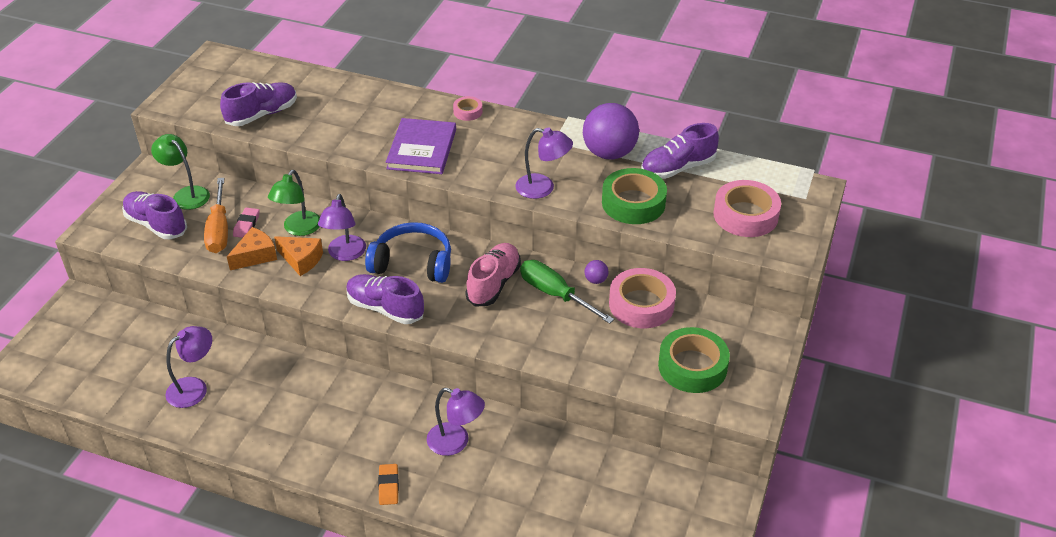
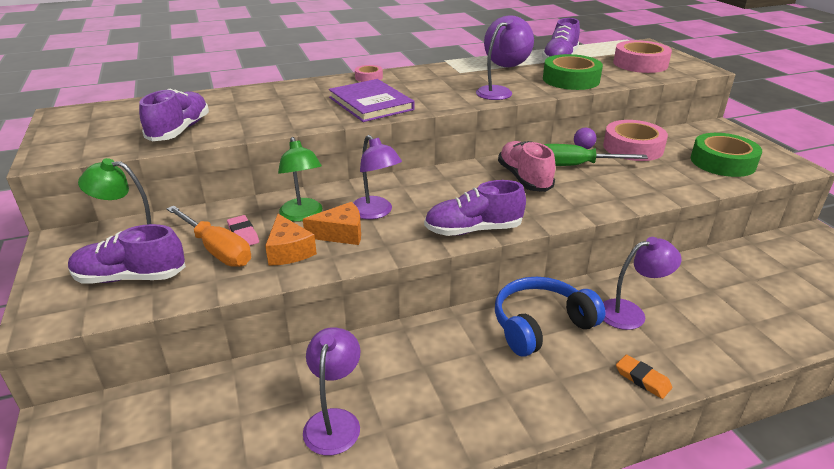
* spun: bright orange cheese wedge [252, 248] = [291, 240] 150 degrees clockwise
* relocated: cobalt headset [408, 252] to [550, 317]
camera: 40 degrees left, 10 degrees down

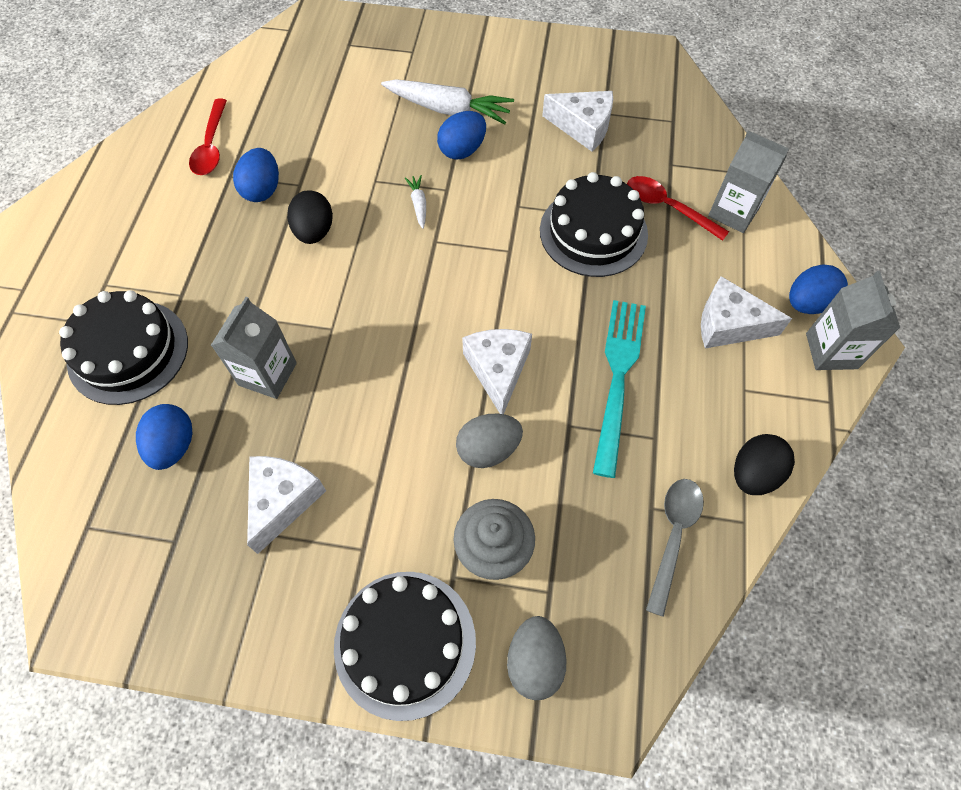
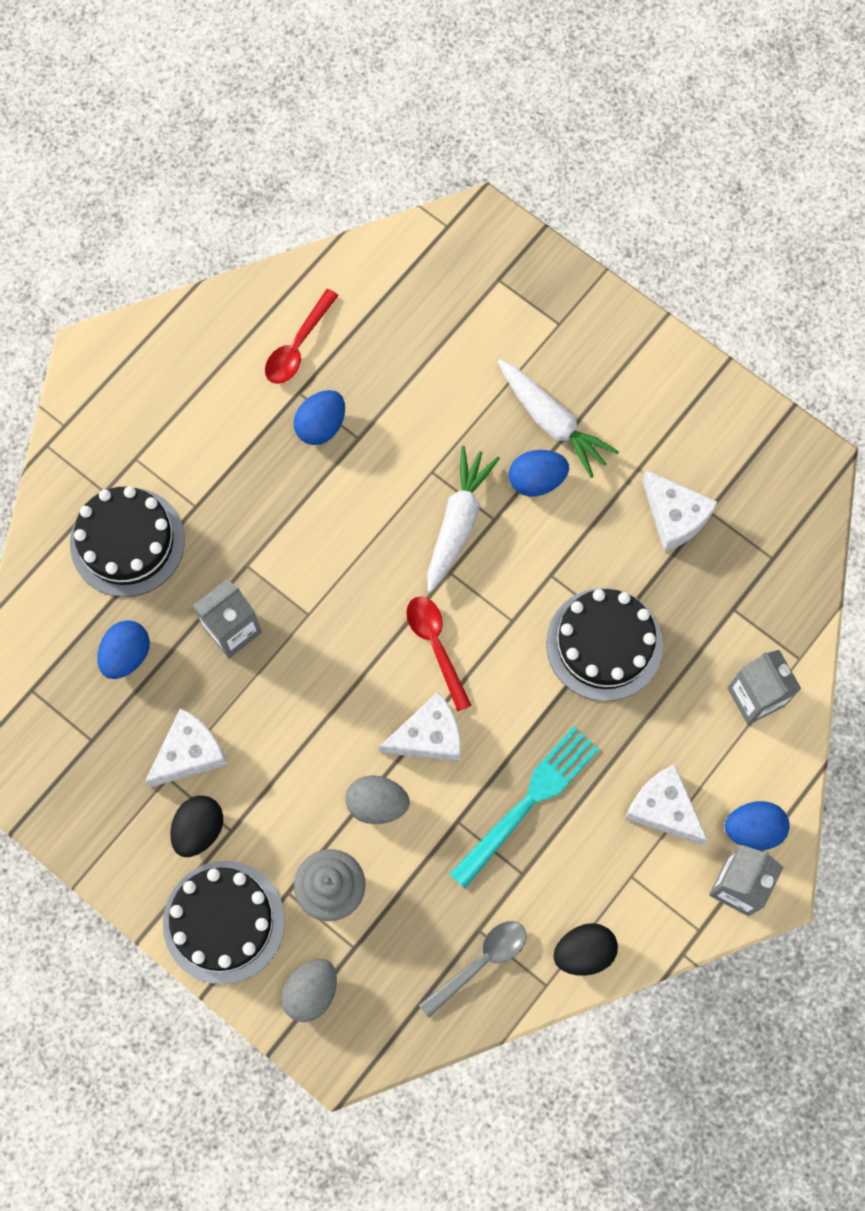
* relocated: black egg shape [310, 217] to [196, 826]
* spun: pure white cheese wedge [497, 371] = [420, 727] 45 degrees clockwise
* relocated: scarlet spoon [678, 208] to [439, 653]
* size: pure white root vegetable [415, 202] = [463, 519] x2.15
camera: 30 degrees right, 10 degrees up

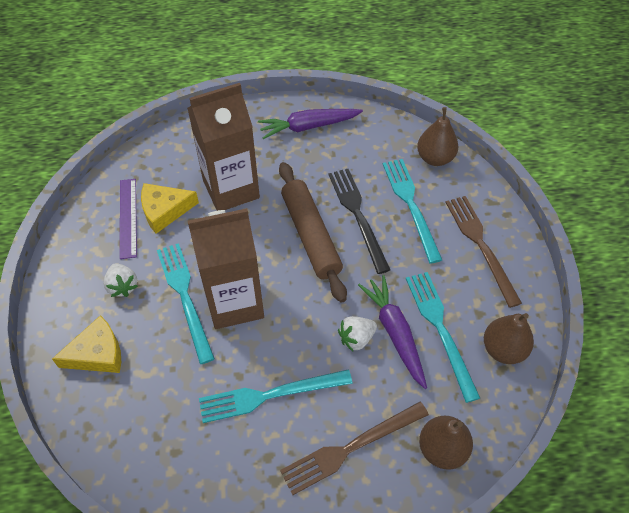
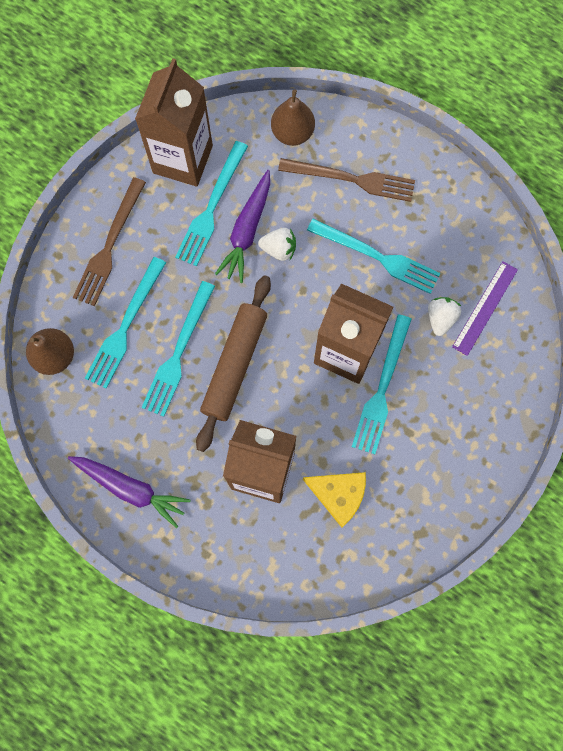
* exchanged: dark brown pear [509, 338] to dark brown carton [174, 122]
* colour: black dinner fork [359, 221] to aqua dinner fork [178, 349]
* relocated: pure white strawberry [120, 280] to [444, 316]
* relocated: purple measuring stick [128, 219] to [485, 308]
* missing: golden cheese wedge [86, 344]
camera: 140 degrees left, 20 degrees up

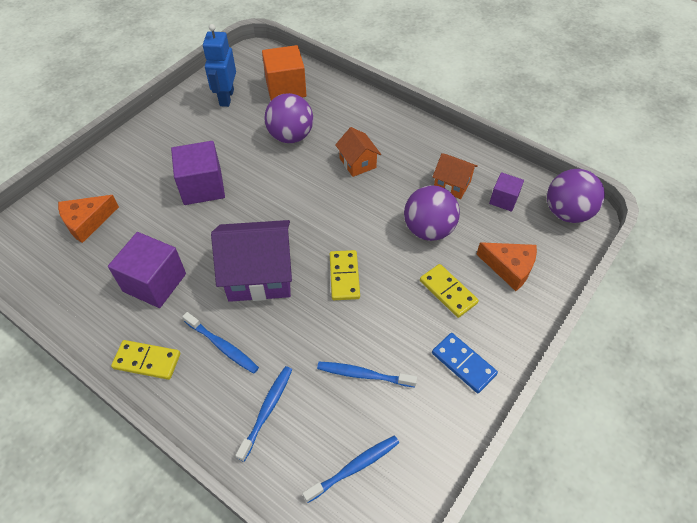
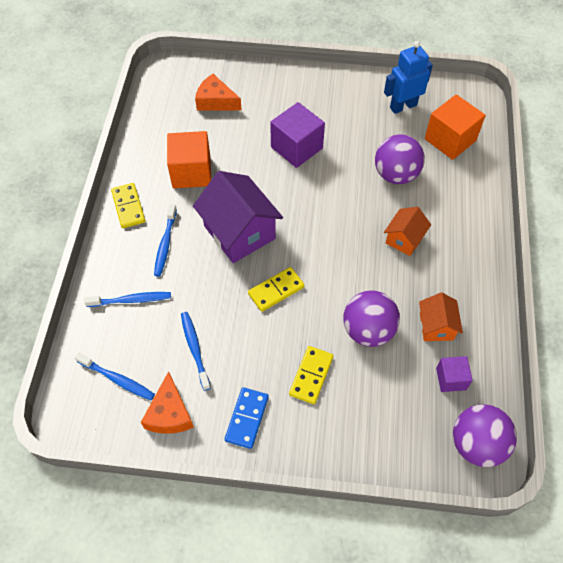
* relocated: bright orange cheese wedge [506, 266] to [167, 402]
* colour: purple cube [147, 270] to bright orange cube [189, 159]
camera: 60 degrees right, 5 degrees up

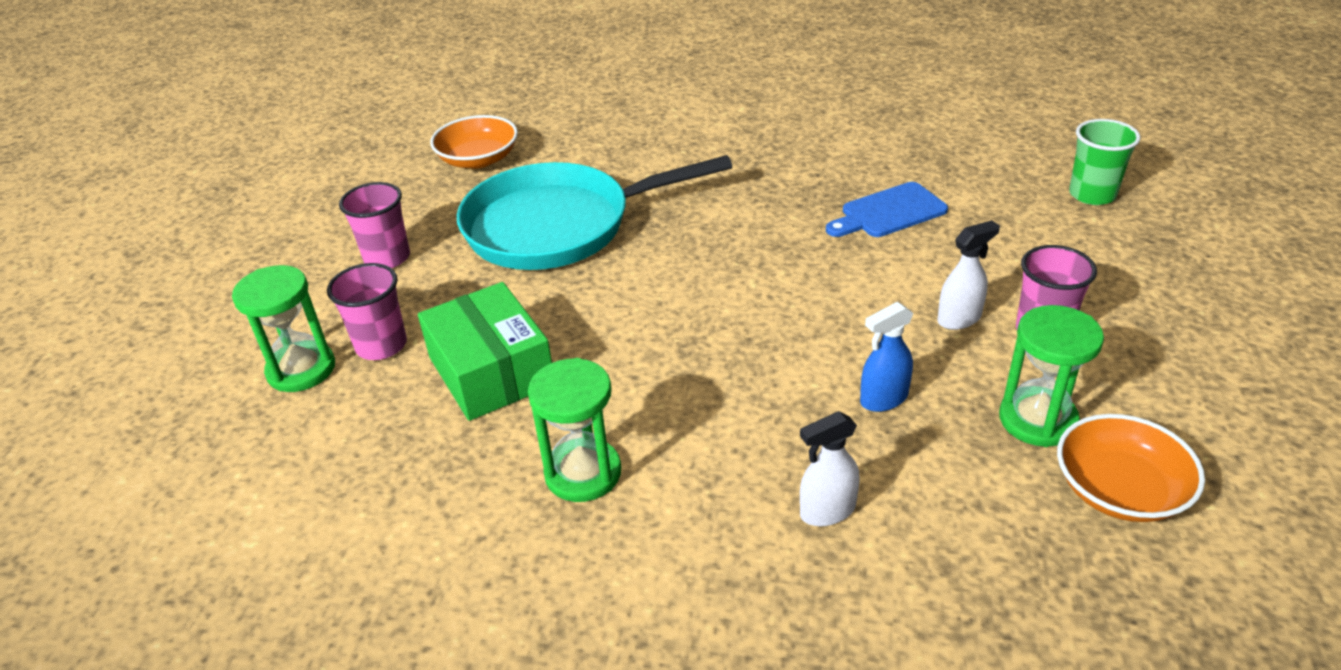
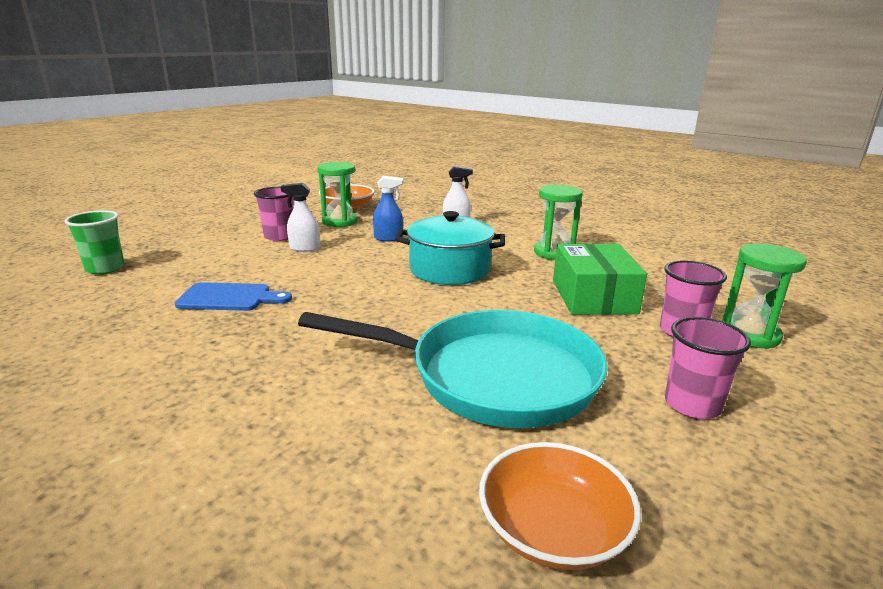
* appeared: aqua stockpot [450, 248]
camera: 155 degrees left, 15 degrees down

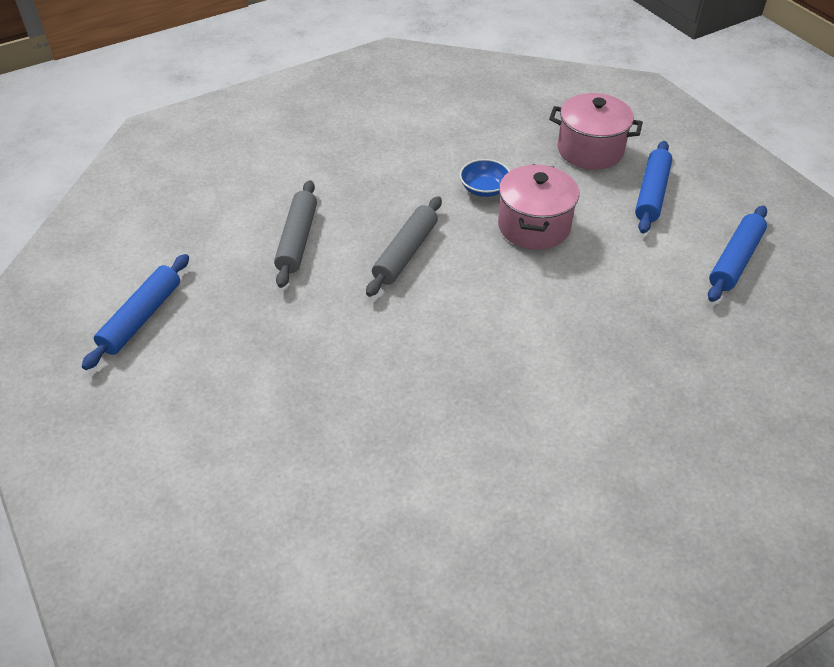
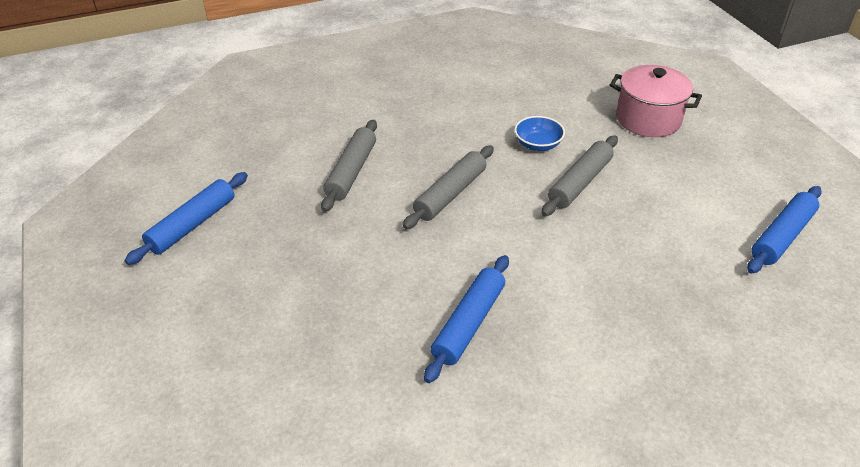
* relocated: cobalt dough roller [653, 187] to [466, 319]
* exchanged: rose-pink stockpot [538, 207] to ash-grey dough roller [580, 175]
camera: 10 degrees right, 5 degrees down

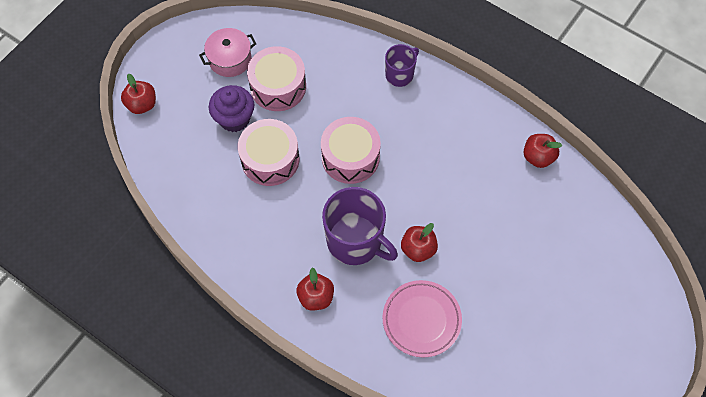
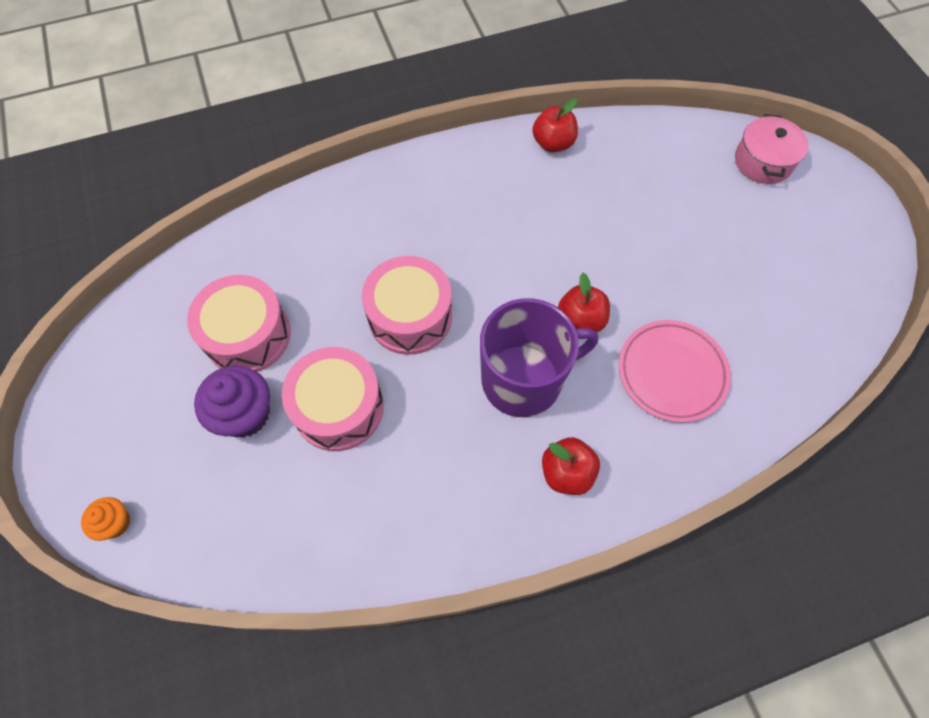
* exchanged: scarlet apple fruit [138, 93] to bright orange cupcake [106, 519]
* relocated: rose-pink stockpot [227, 52] to [772, 149]
* missing: purple mug [402, 65]
camera: 55 degrees left, 0 degrees up

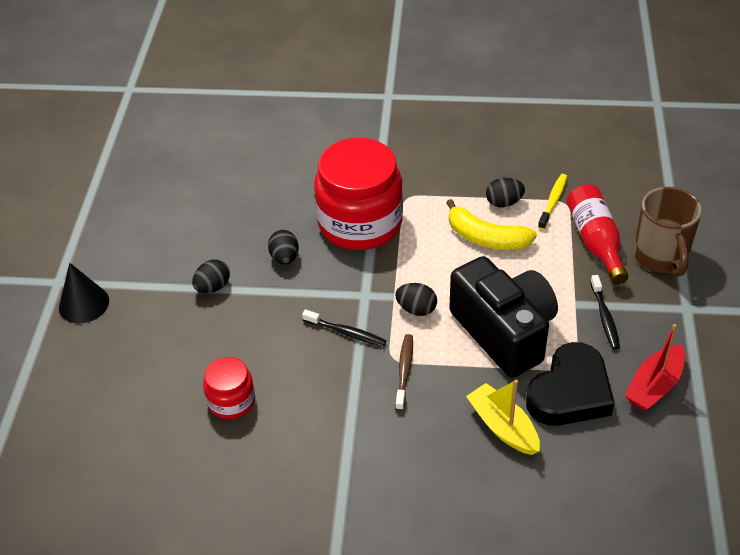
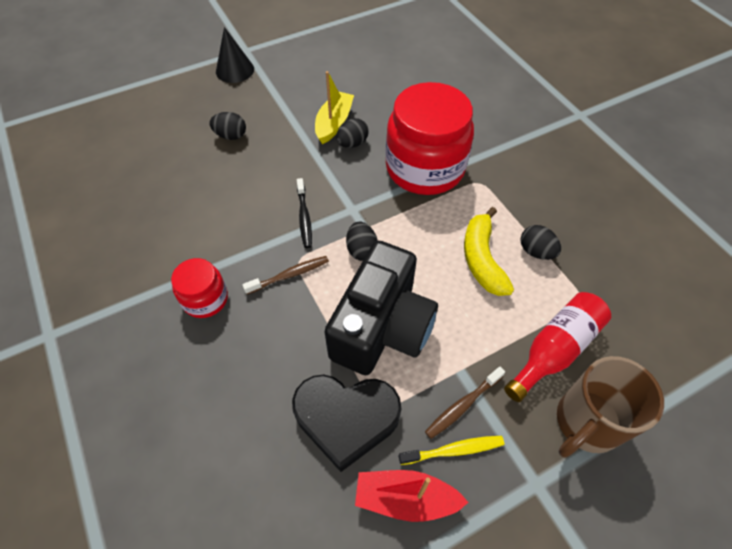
* relocated: scarlet preserve jar [229, 388] to [199, 288]
* relocated: black egg shape [211, 276] to [227, 126]
* relocated: golden sailboat [503, 417] to [334, 107]
* relocated: golden dental brush [552, 202] to [451, 450]
* colour: black dental brush [605, 312] to dark brown dental brush [465, 403]
camera: 55 degrees right, 10 degrees up

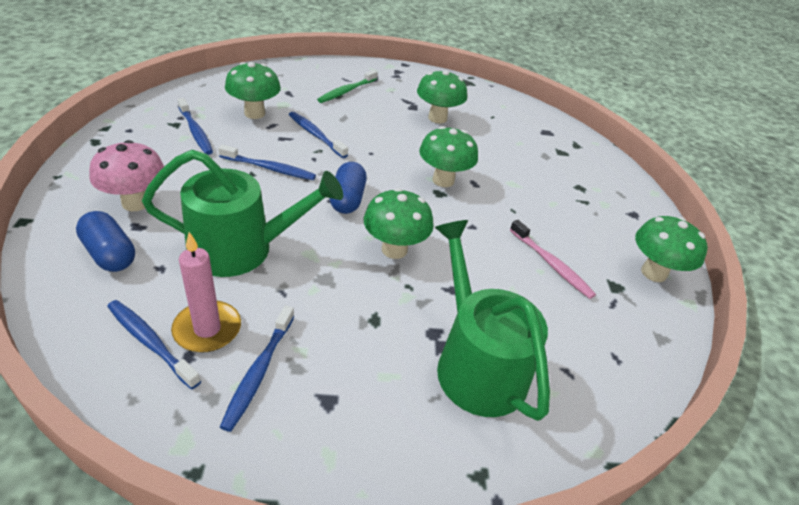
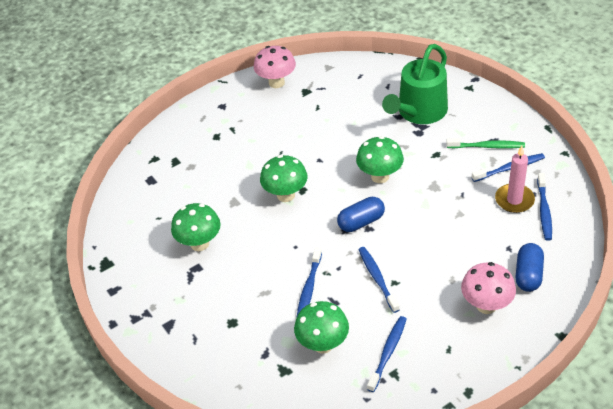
* colour: leaf-green mushroom [671, 249] to rose-pink mushroom [275, 67]
* relocated: leaf-green dental brush [347, 86] to [485, 143]
* missing: leaf-green watering can [242, 213]
* missing: rose-pink dental brush [553, 259]
camera: 115 degrees left, 5 degrees up

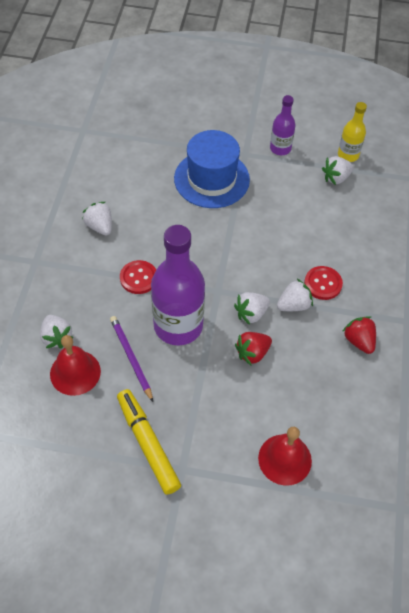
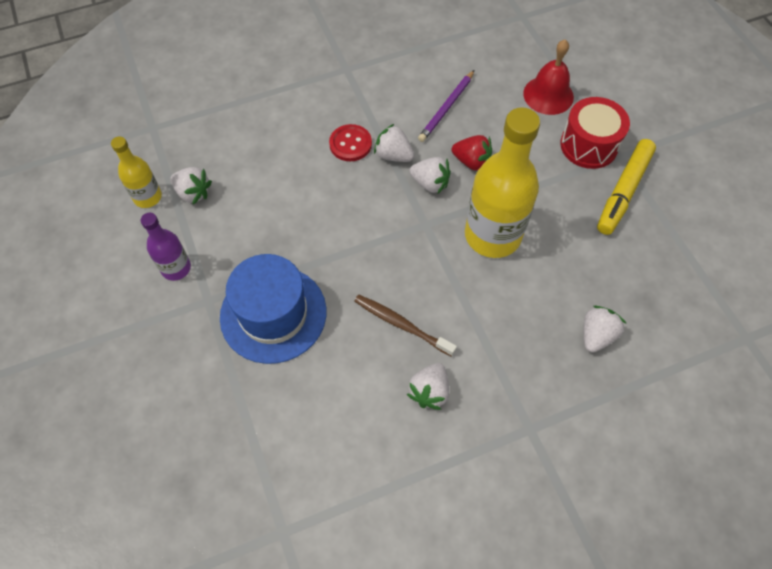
* appeared: dark brown dental brush [405, 326]
* relocated: purple wooden pencil [131, 359] to [446, 106]
* colour: purple flask [178, 285] to golden flask [502, 182]
* appeared: scarlet toy drum [595, 133]
* missing: scarlet school bell [75, 365]
* missing: scarlet sewing button [138, 277]
* missing: scarlet strawberry [359, 335]
camera: 120 degrees left, 5 degrees up

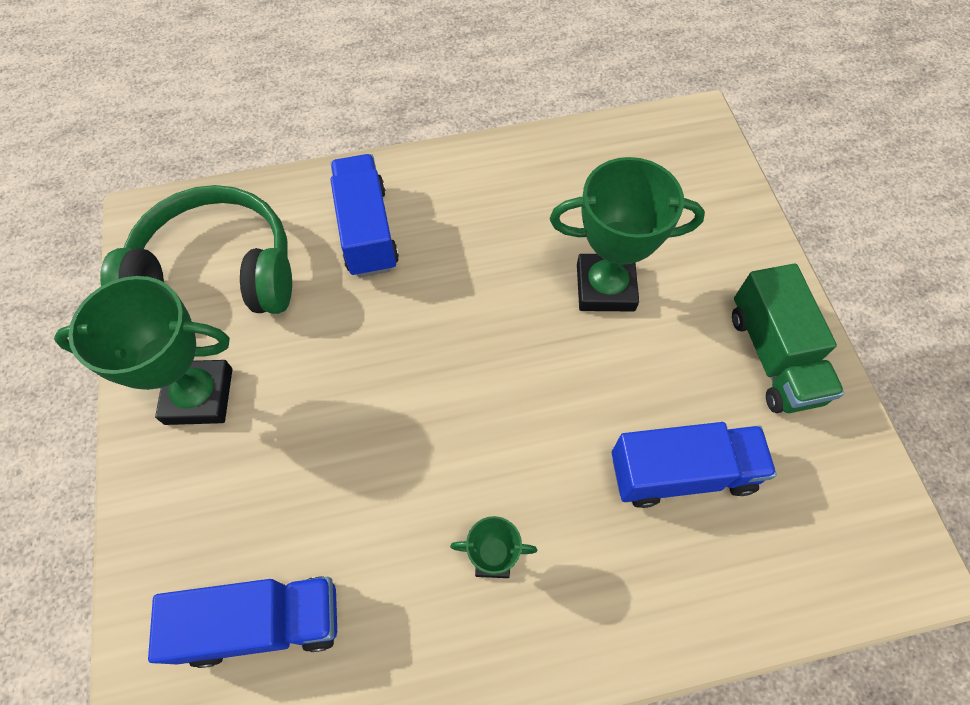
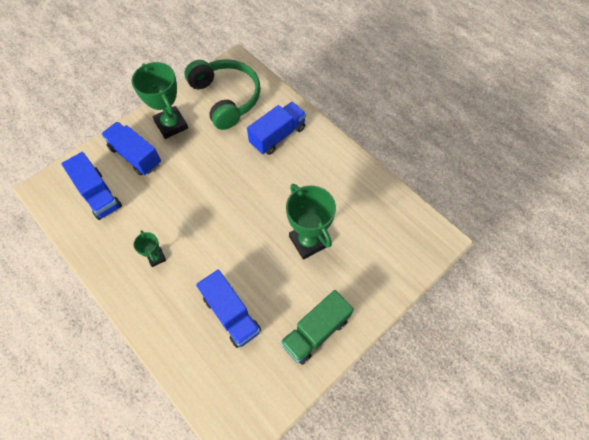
* appeared: cobalt toy truck [131, 149]
camera: 60 degrees right, 0 degrees up

